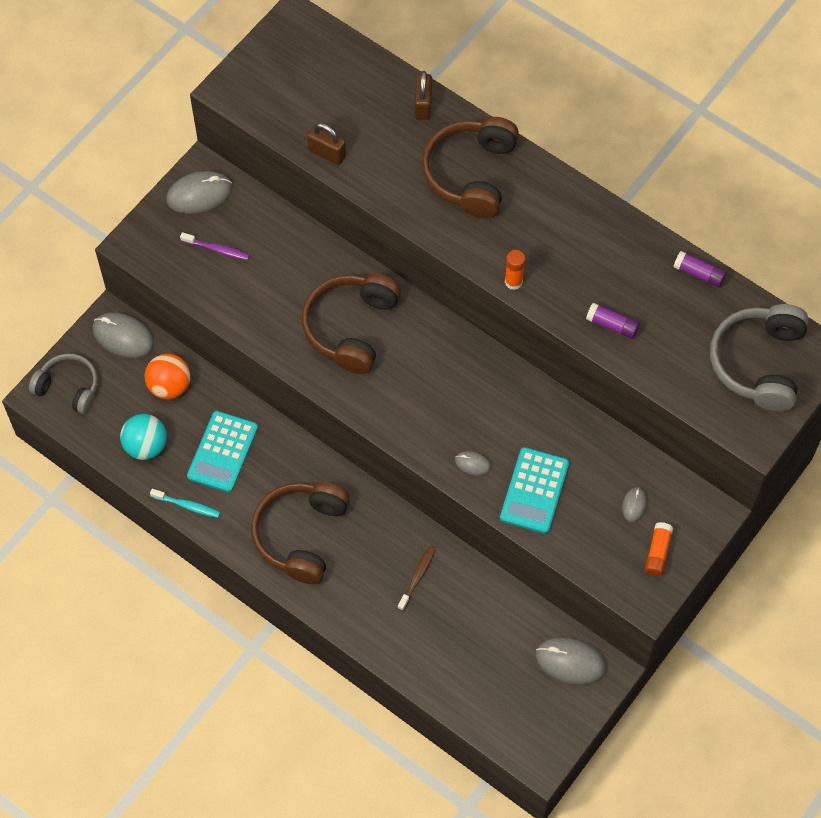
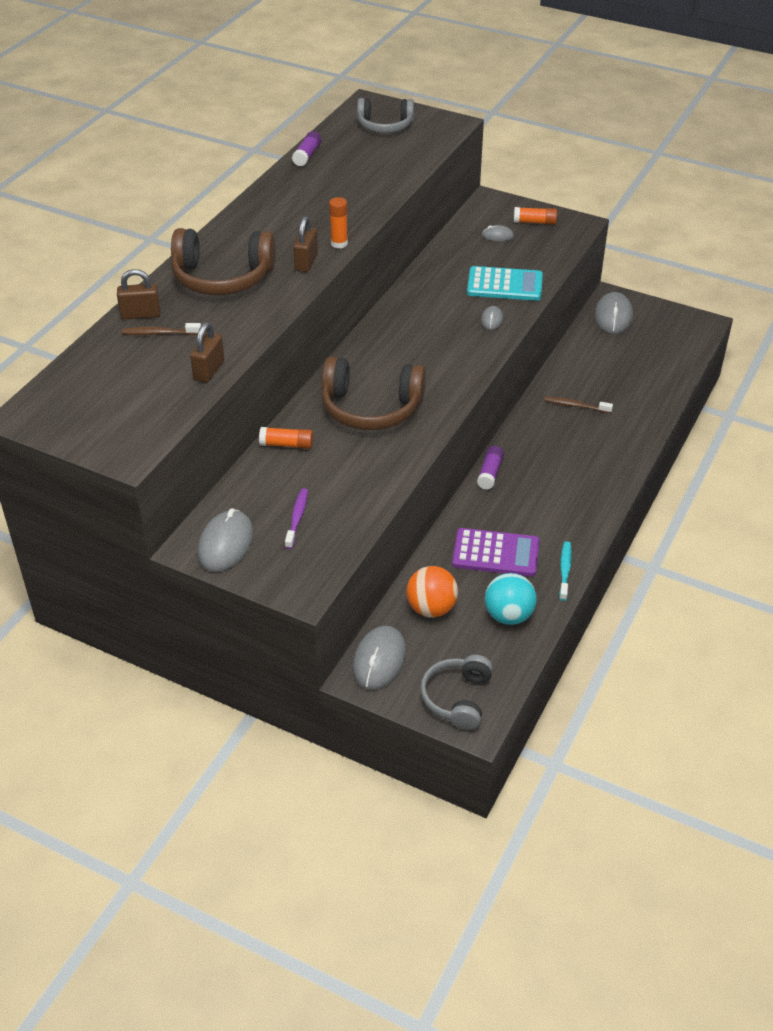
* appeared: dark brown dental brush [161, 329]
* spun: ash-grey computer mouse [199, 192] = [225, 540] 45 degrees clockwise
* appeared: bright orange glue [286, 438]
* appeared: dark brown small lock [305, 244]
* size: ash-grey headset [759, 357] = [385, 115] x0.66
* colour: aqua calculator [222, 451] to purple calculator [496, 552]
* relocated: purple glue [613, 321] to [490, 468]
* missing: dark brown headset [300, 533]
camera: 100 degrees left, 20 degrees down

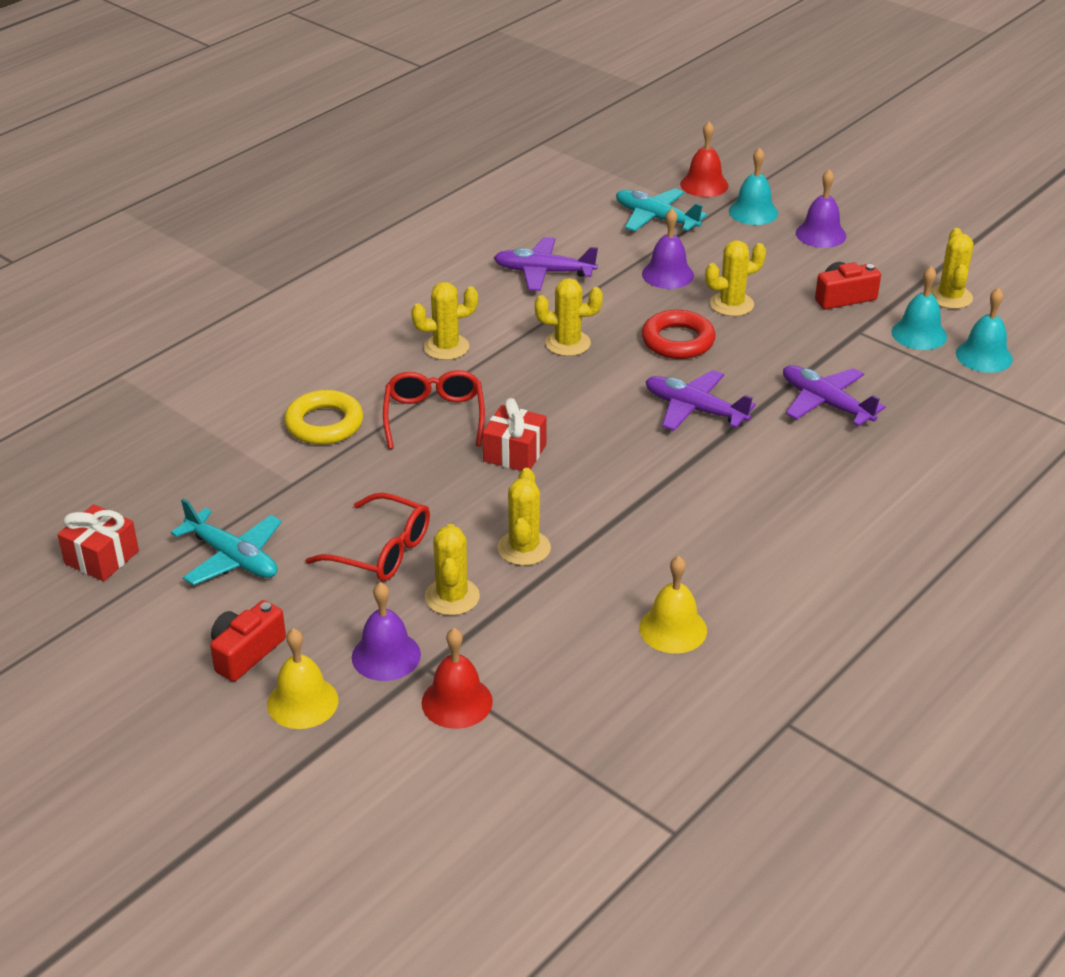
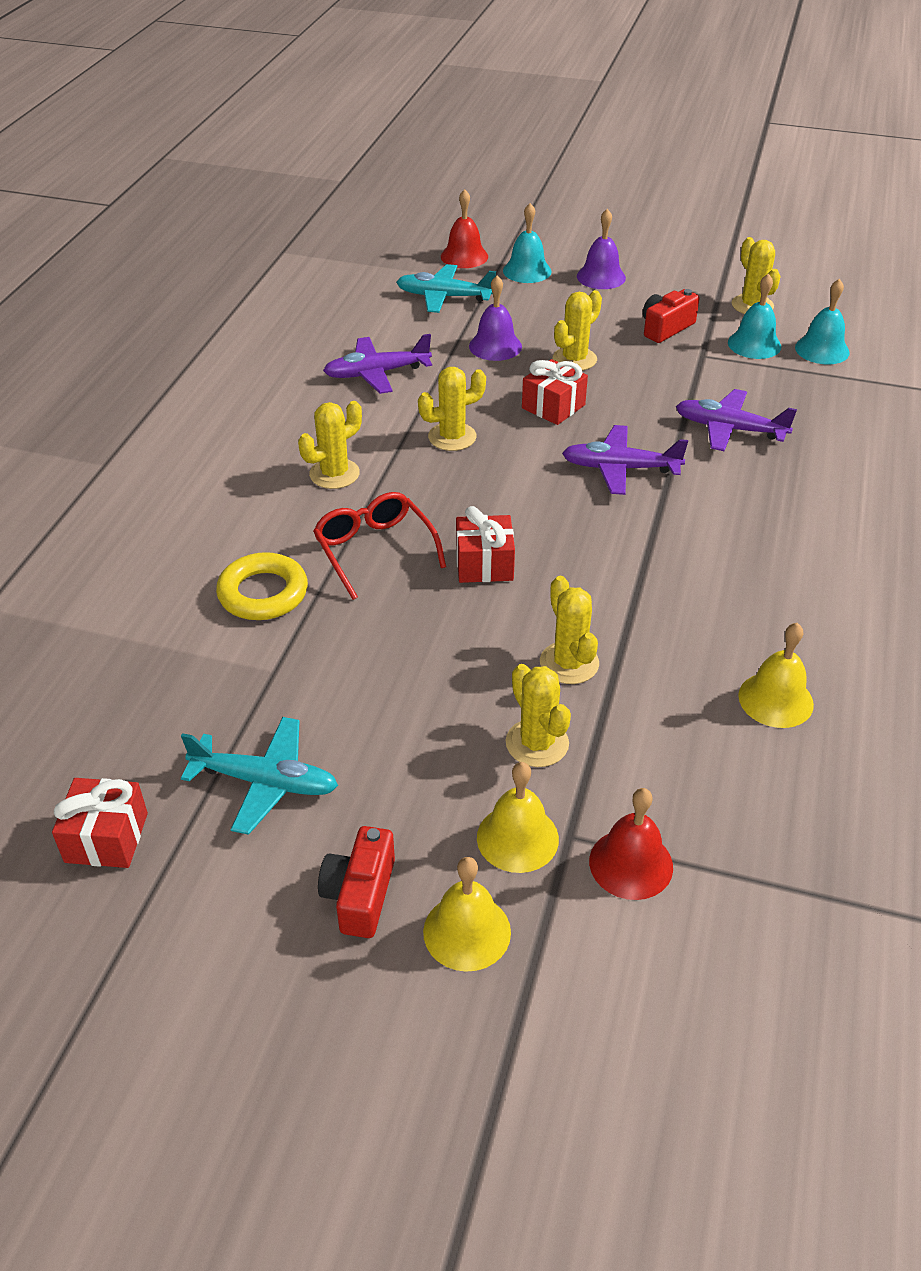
* colour: purple school bell [386, 631] to golden school bell [518, 817]
* exchanged: scarlet ring [678, 334] to scarlet present [555, 392]
* missing: scarlet spectacles [368, 537]
camera: 25 degrees left, 5 degrees up

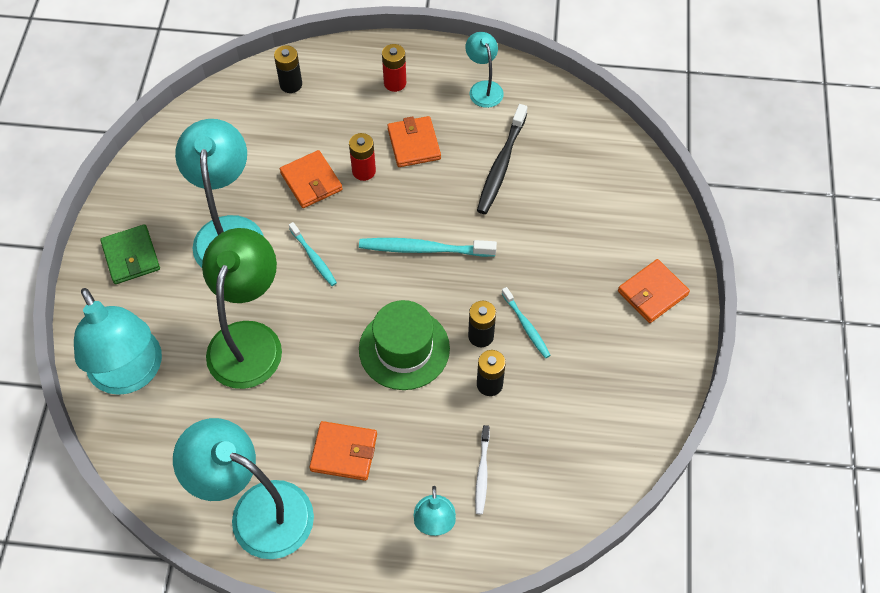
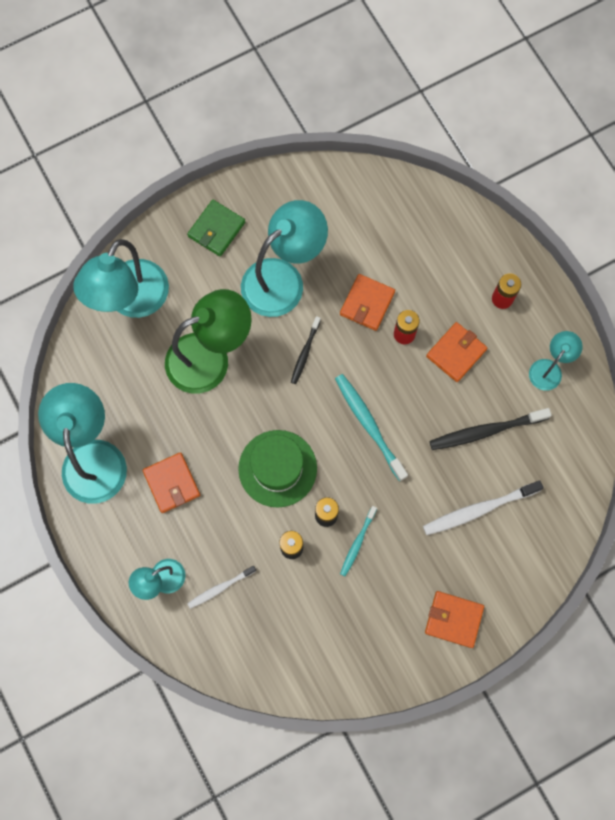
* colour: aqua dental brush [313, 254] to black dental brush [306, 350]
* appeared: pure white dental brush [483, 507]
* missing: black AA battery [288, 69]
camera: 55 degrees right, 15 degrees up

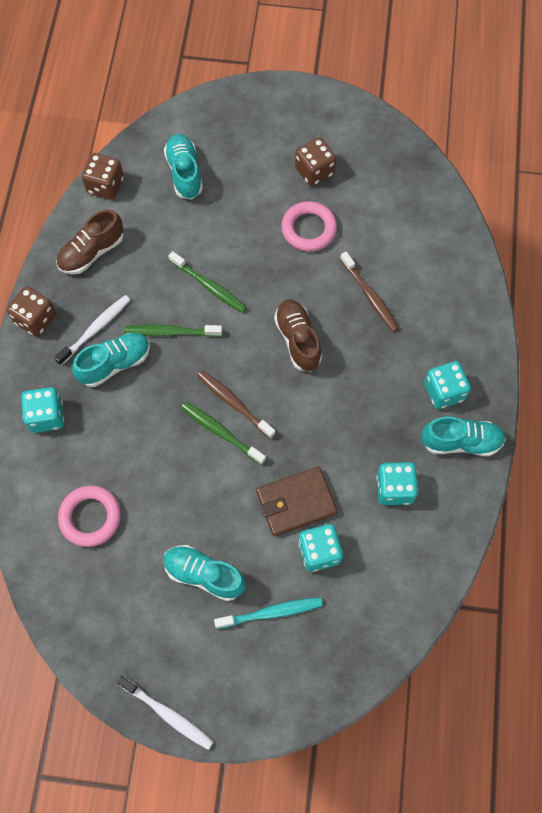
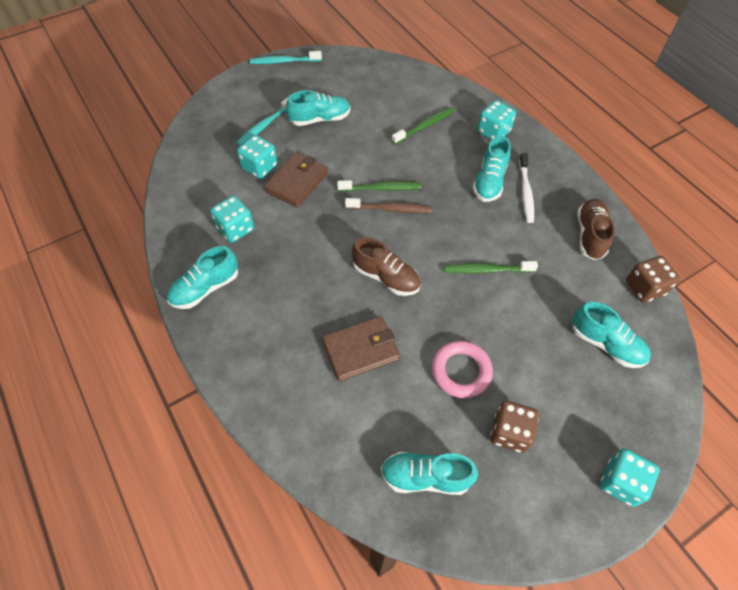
* colour: pure white dental brush [165, 713] to aqua dental brush [286, 57]
* exchanged: dark brown dental brush [369, 292] to dark brown card wallet [361, 348]
* appeared: aqua lace-up shoe [429, 473]
* relocated: leaf-green dental brush [173, 330] to [423, 125]
* relocated: aqua dice [447, 385] to [630, 478]
* missing: dark brown dice [31, 311]
* missing: rose-pink ring [89, 516]
camera: 140 degrees right, 10 degrees down

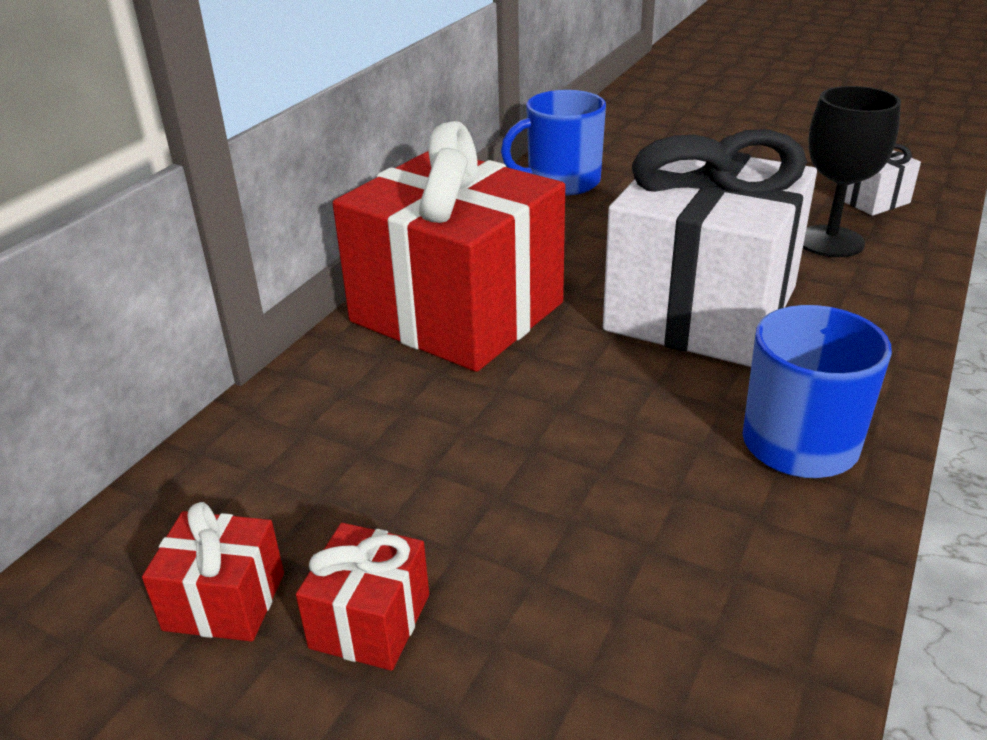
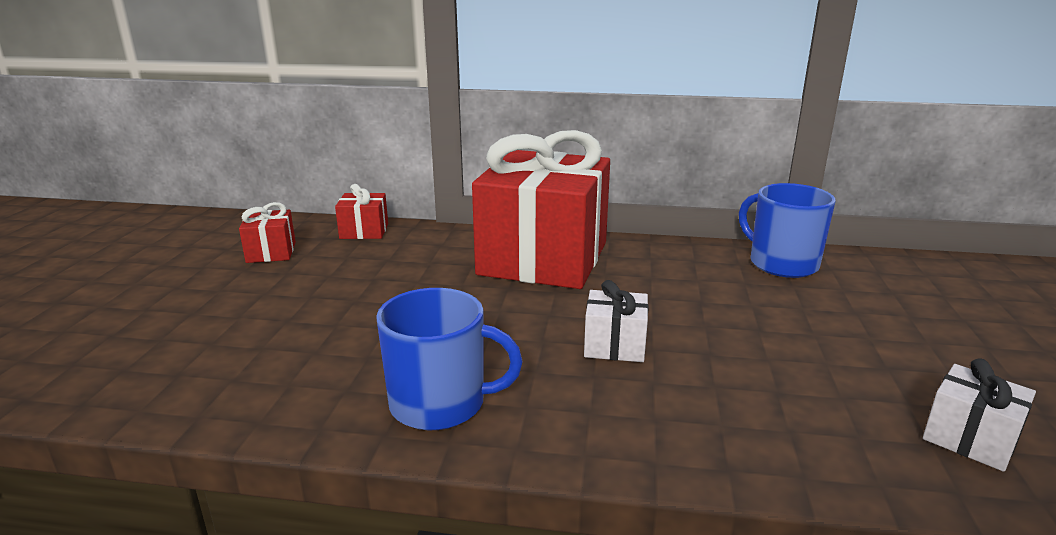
* relocated: scarlet present [362, 597] to [361, 211]
* size: pure white present [710, 248] = [616, 321] x0.40
* missing: black chalice [852, 171]
camera: 70 degrees right, 10 degrees down

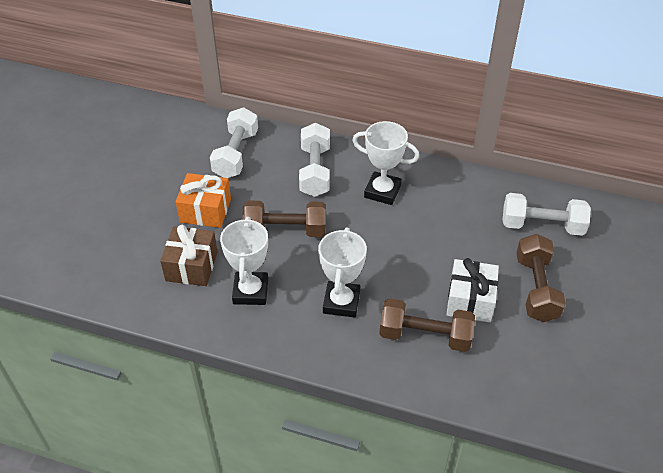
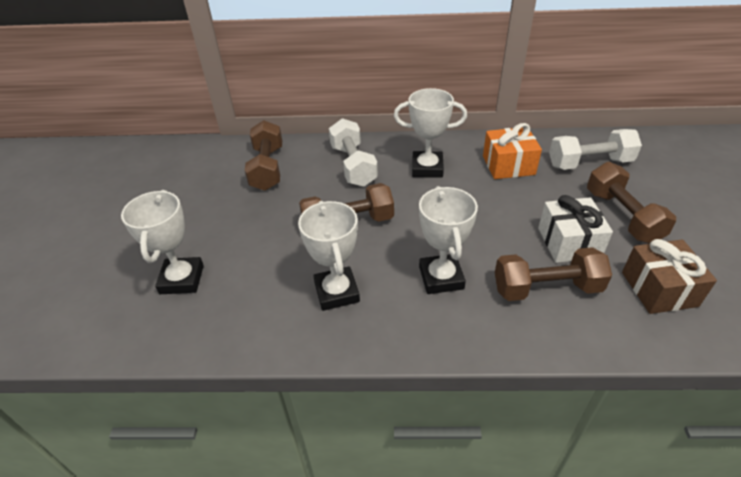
* appeared: pure white award cup [162, 242]
* colour: pure white dumbbell [234, 142] to dark brown dumbbell [263, 155]
* relocated: bright orange present [203, 200] to [512, 151]
* relocated: dark brown present [189, 255] to [669, 276]
camera: 15 degrees left, 5 degrees down

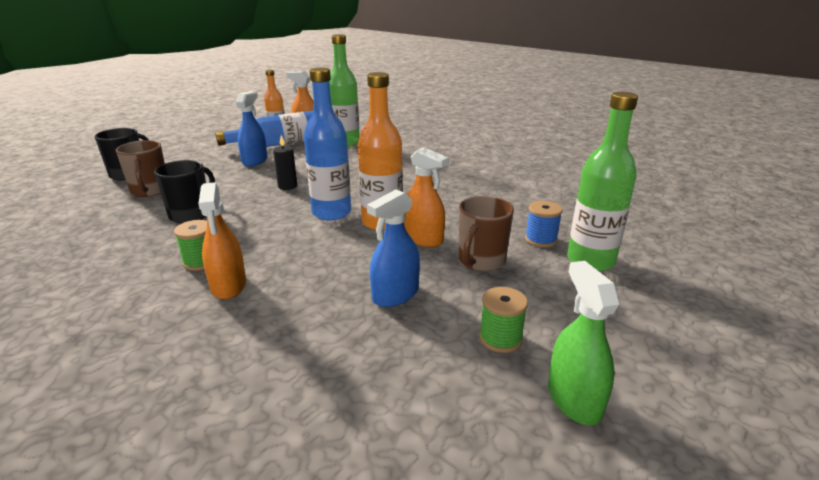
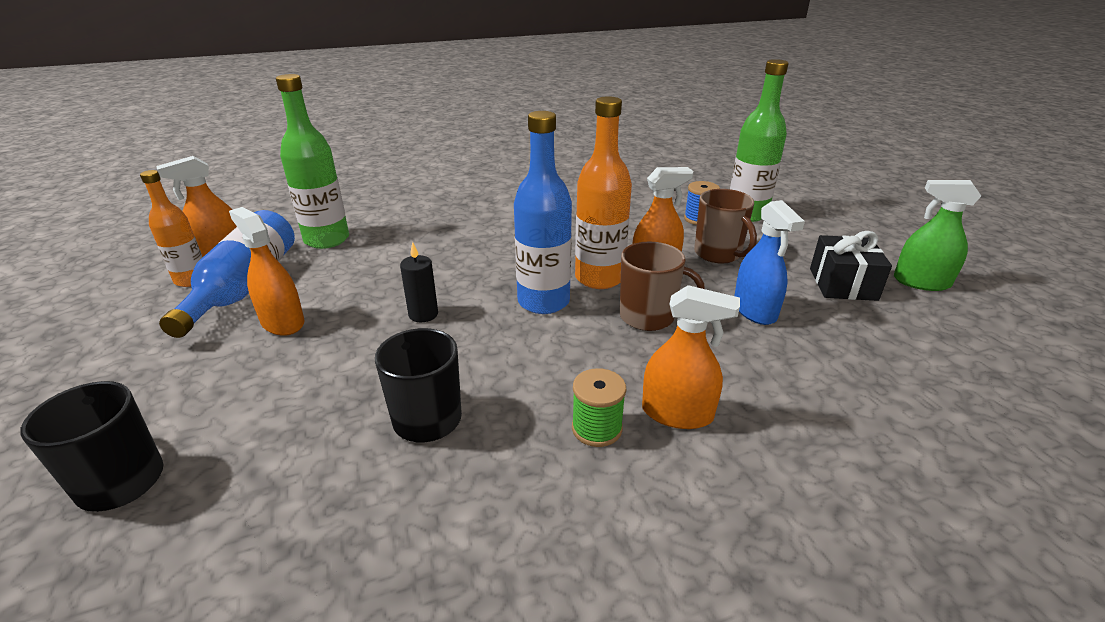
* colour: cobalt spray cleaner [251, 128] to bright orange spray cleaner [266, 271]
* relocated: dark brown mug [140, 168] to [662, 286]
* exchanged: leaf-green bobbin [503, 320] to black present [851, 266]
camera: 60 degrees left, 5 degrees up

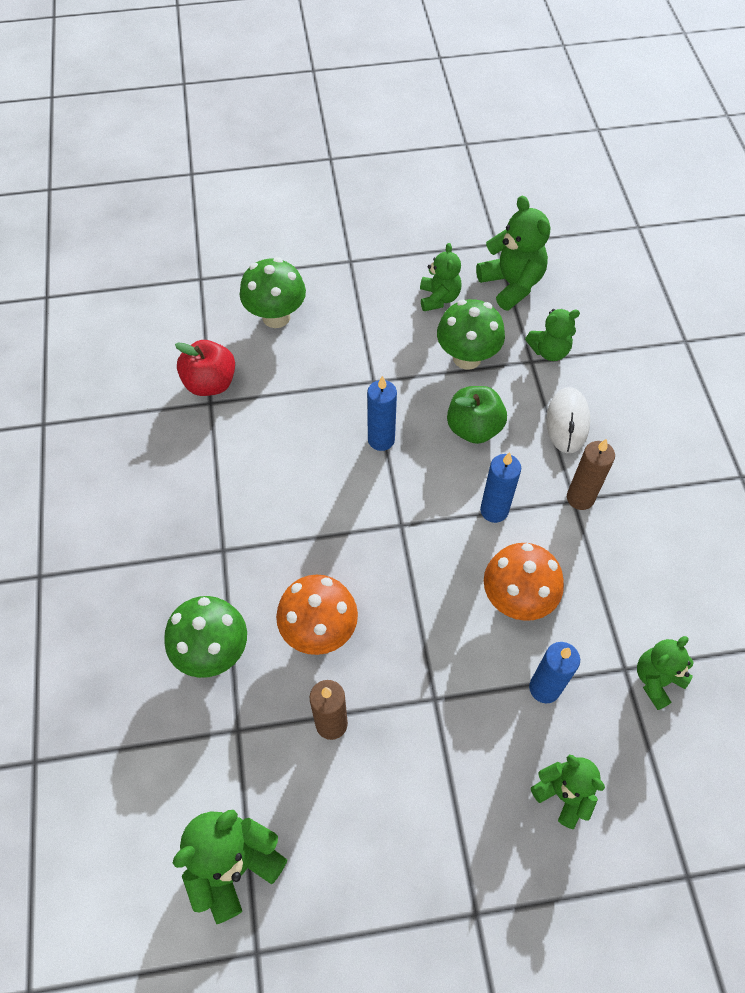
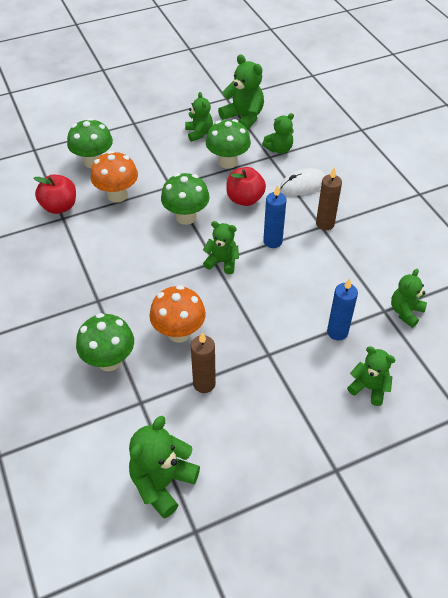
* relocated: bright orange mushroom [524, 582] to [114, 177]
* exchanged: cobalt pillar candle [382, 413] to leaf-green mushroom [185, 199]
* appeared: leaf-green stuffed bear [221, 247]
* colour: leaf-green apple fruit [477, 415] to scarlet apple fruit [246, 186]
* spun: pure white computer mouse [568, 420] = [303, 182] 75 degrees clockwise
camera: 15 degrees left, 10 degrees down

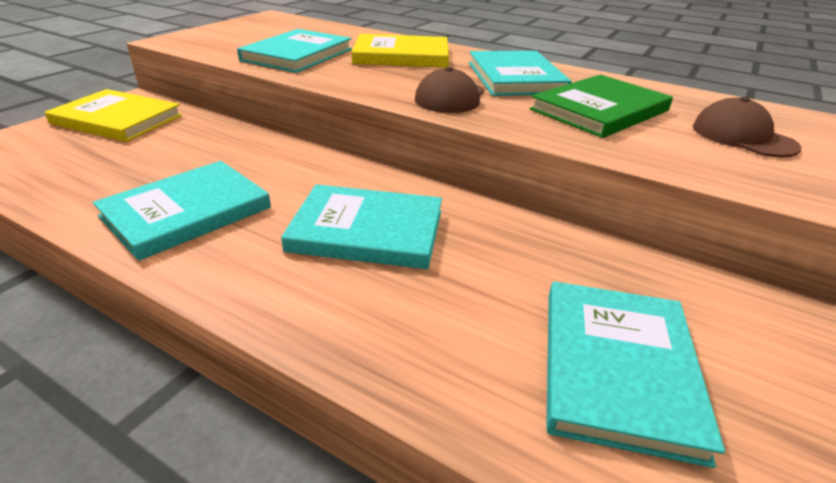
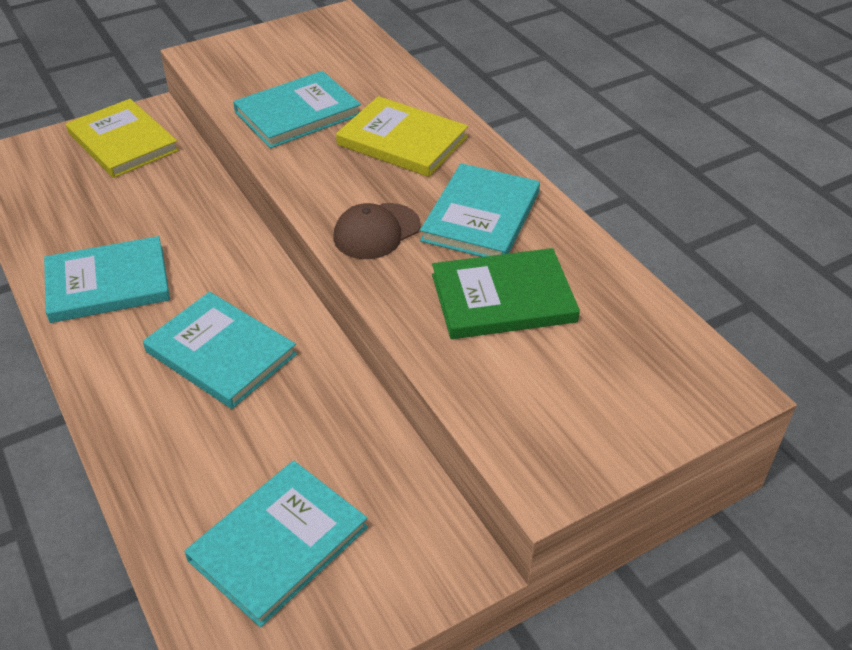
* missing: dark brown baseball cap [747, 127]
camera: 30 degrees right, 10 degrees up

